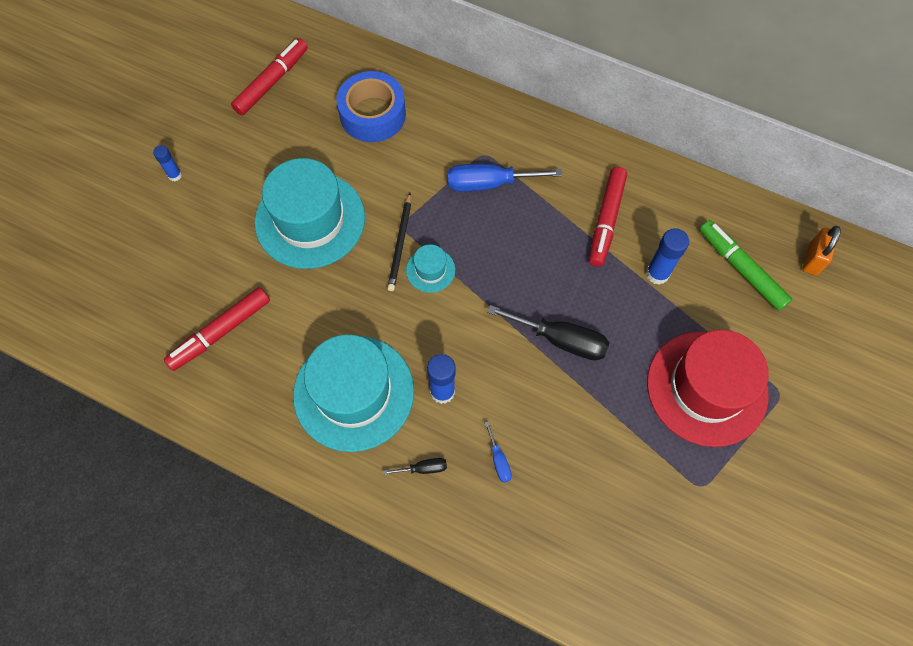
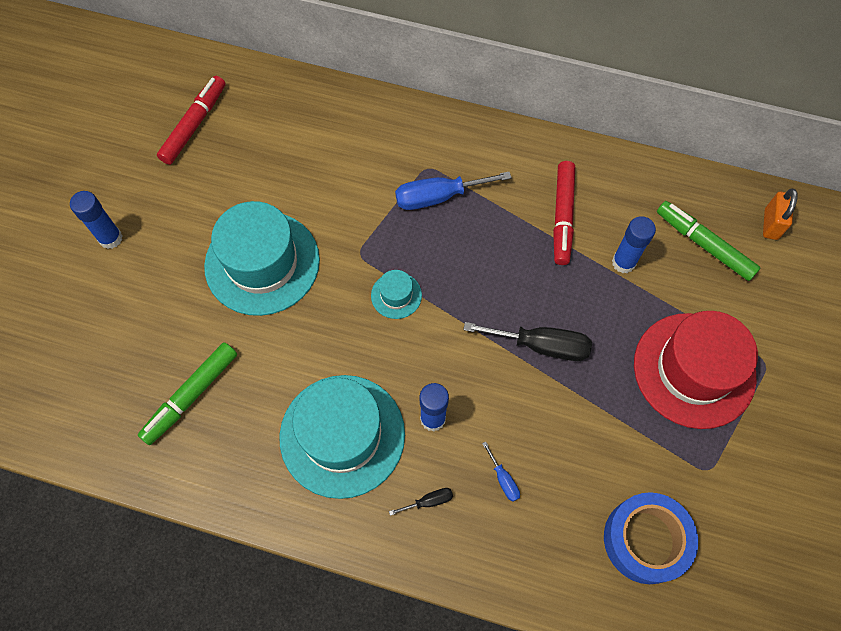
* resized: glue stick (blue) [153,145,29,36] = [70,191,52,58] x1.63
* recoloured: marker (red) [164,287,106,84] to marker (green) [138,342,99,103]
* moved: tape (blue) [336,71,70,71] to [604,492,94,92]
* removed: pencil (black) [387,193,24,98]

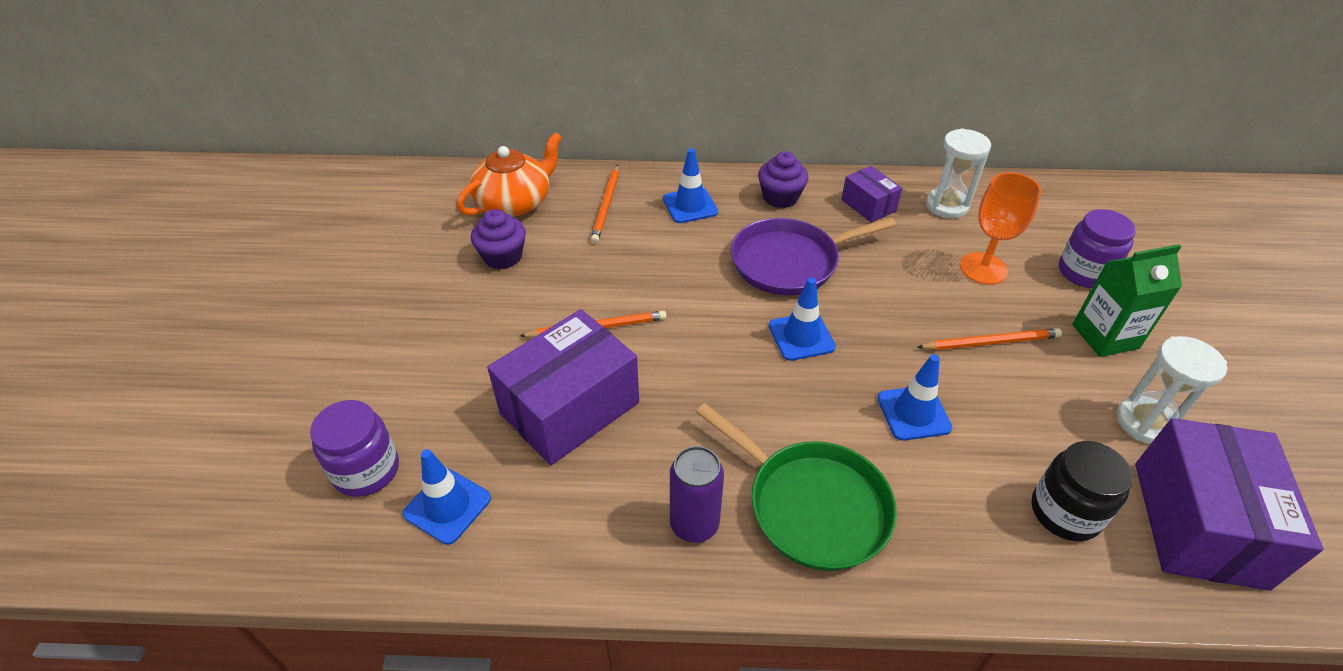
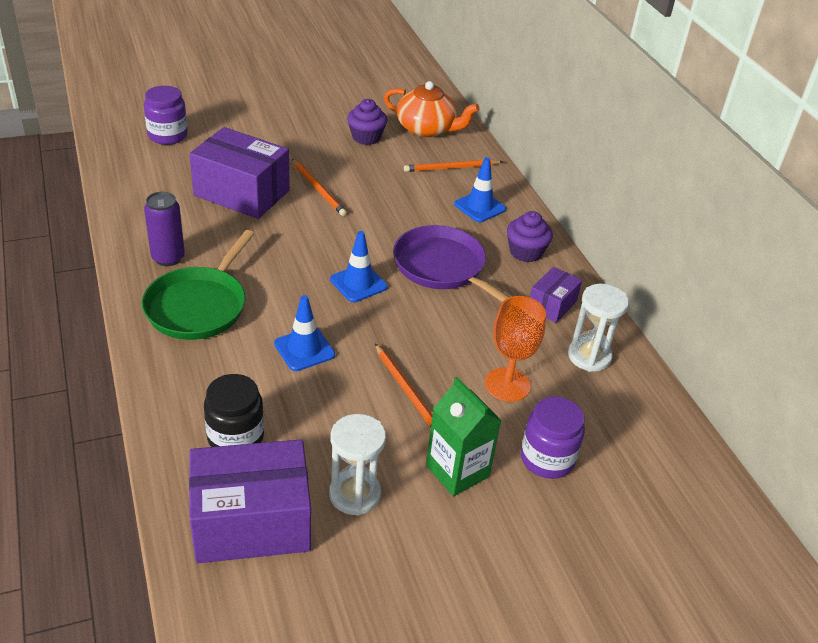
* removed: traffic cone (blue) [403,449,88,96]

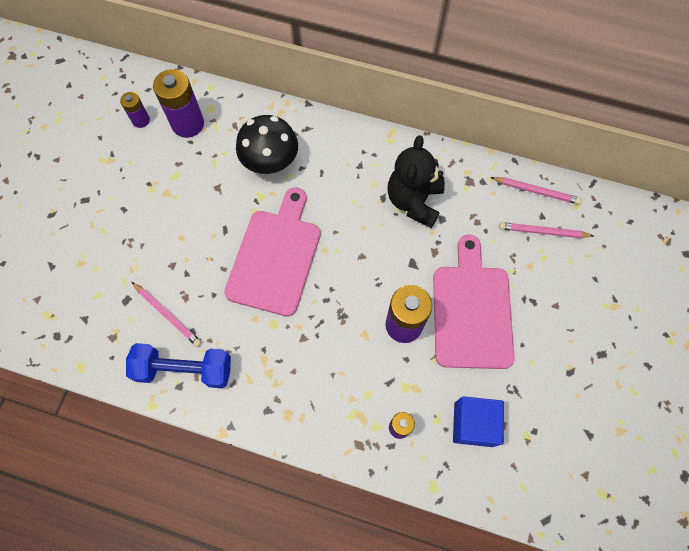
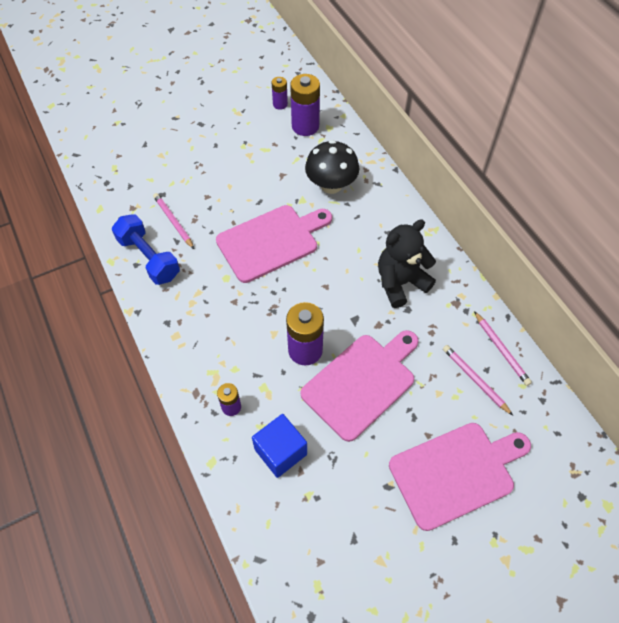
* turned: pencil (pink) [132,282,70,65] = [153,193,41,56] 150 degrees clockwise
* added: cutting board (pink) [389,423,142,108]

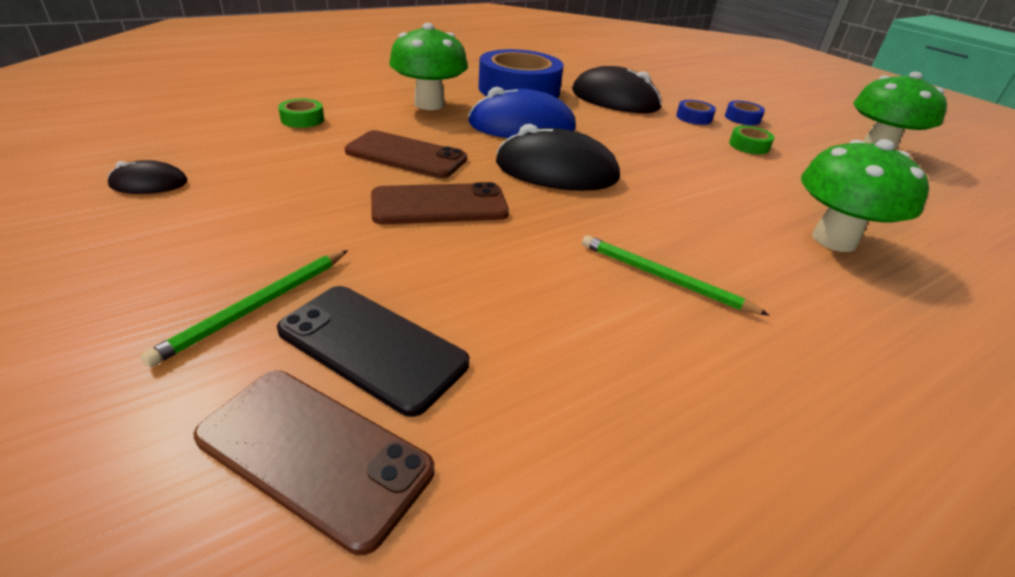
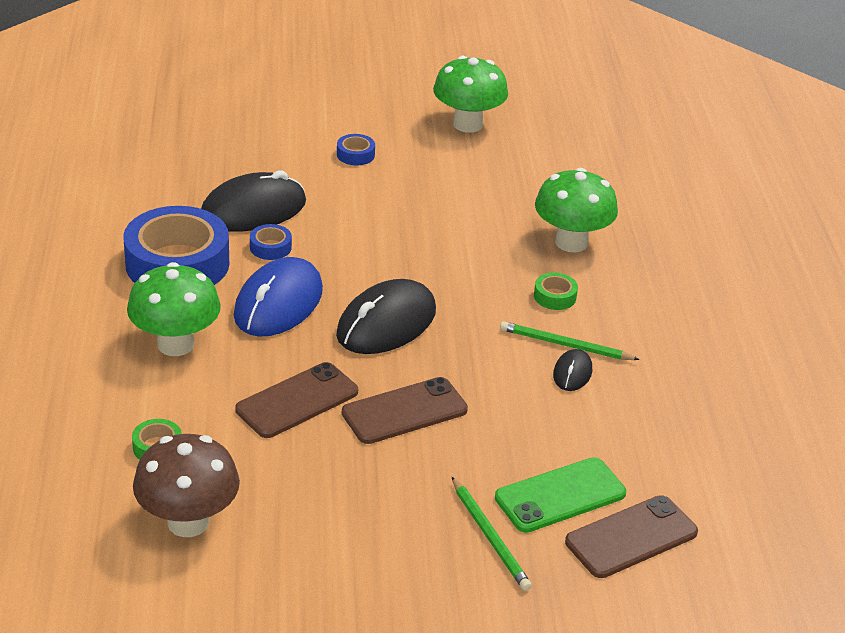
* moved: mouse (black) [108,160,79,34] to [553,349,39,42]
* recoloured: phone (black) [277,286,192,131] to phone (green) [495,457,131,76]
* turned: phone (brown) [371,182,138,43] = [342,377,126,67] 45 degrees clockwise
* turned: pencil (green) [582,235,188,81] = [500,321,140,39] 45 degrees clockwise
* moved: tape (blue) [676,100,40,25] to [250,224,42,36]
* moved: tape (green) [729,126,45,28] to [534,273,44,37]
* added: mushroom (brown) [133,434,107,103]

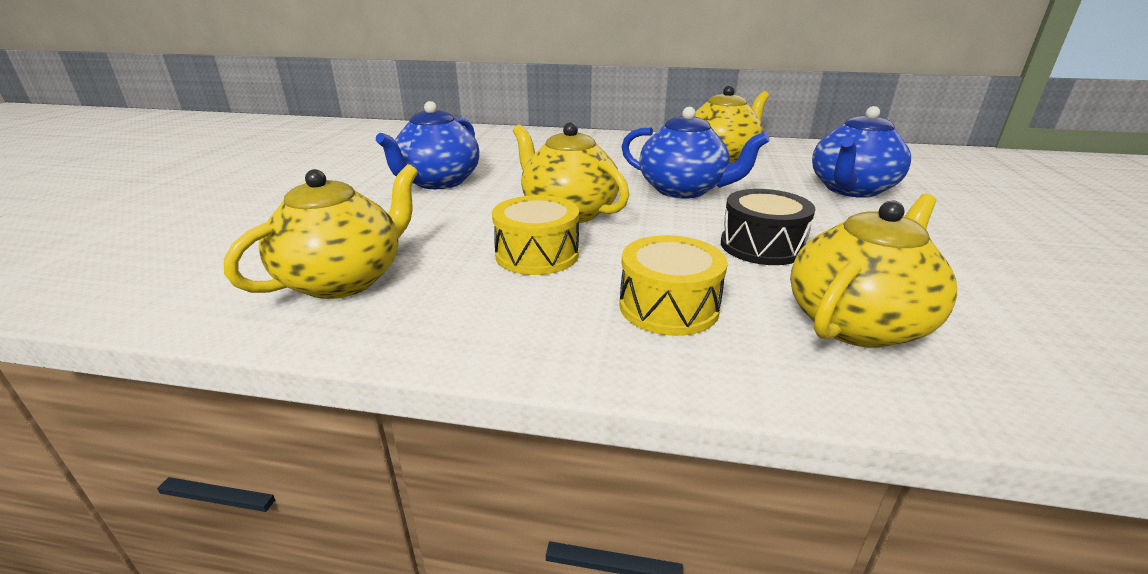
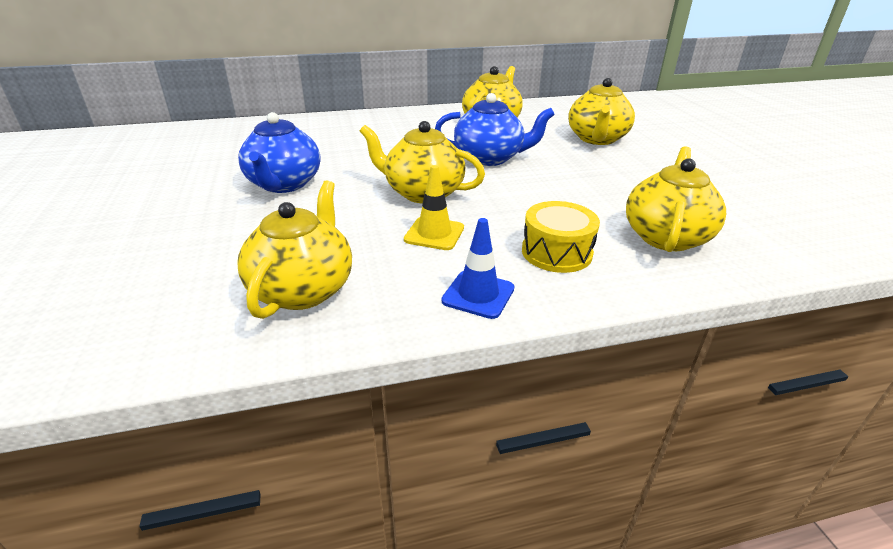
* replaced: drum (yellow) [492,195,87,80] to traffic cone (yellow) [404,165,60,85]
* removed: drum (black) [721,189,94,76]
* recoloured: teapot (blue) [812,106,99,92] to teapot (yellow) [568,78,67,67]
* added: traffic cone (blue) [441,218,73,101]

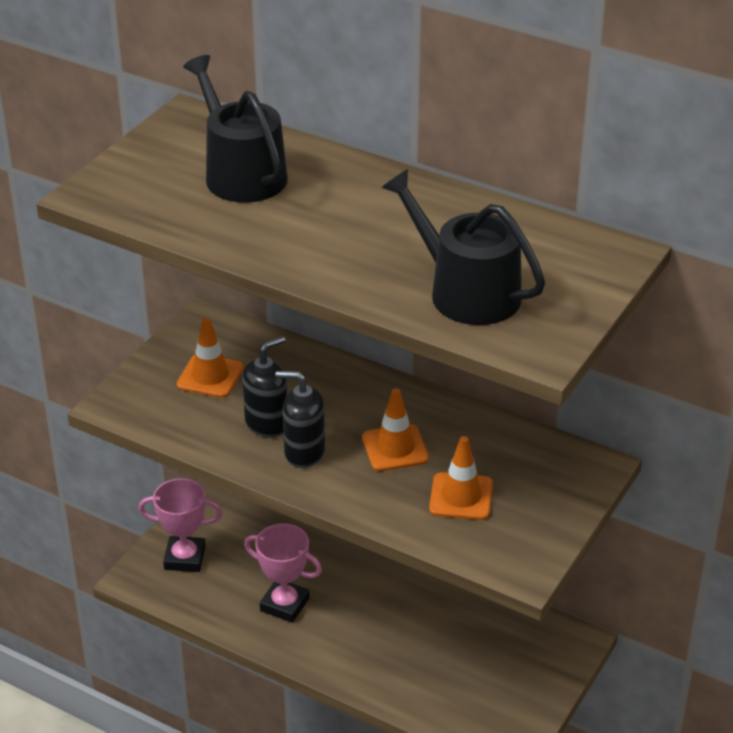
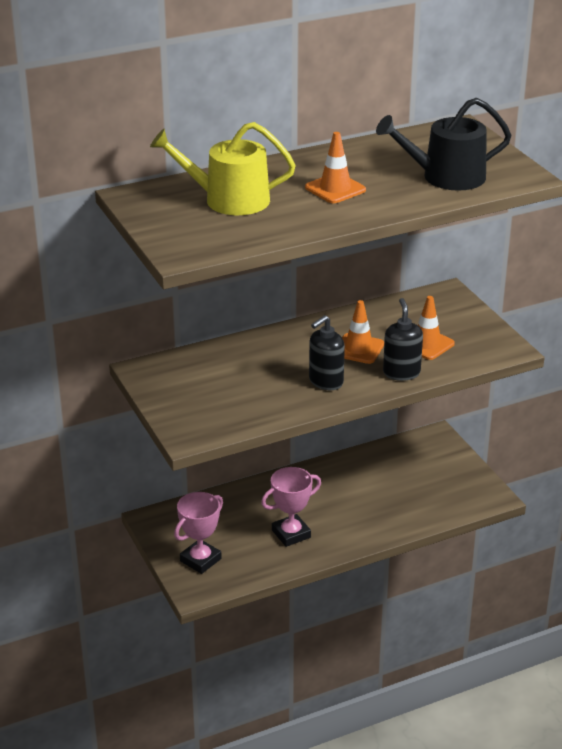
* moved: traffic cone (orange) [177,318,67,80] to [305,132,61,71]
* recoloured: watering can (black) [183,55,105,148] to watering can (yellow) [150,122,146,93]
* moved: soap dispenser (black) [242,336,45,102] to [383,298,40,83]

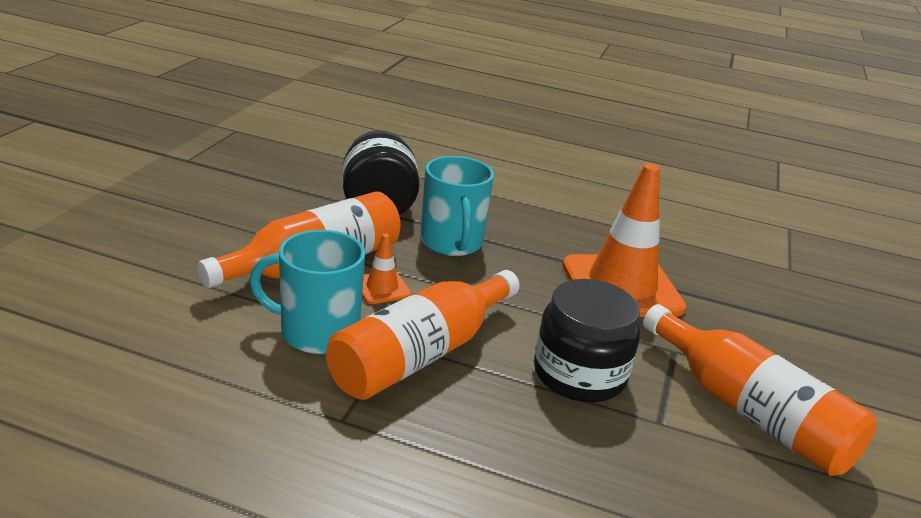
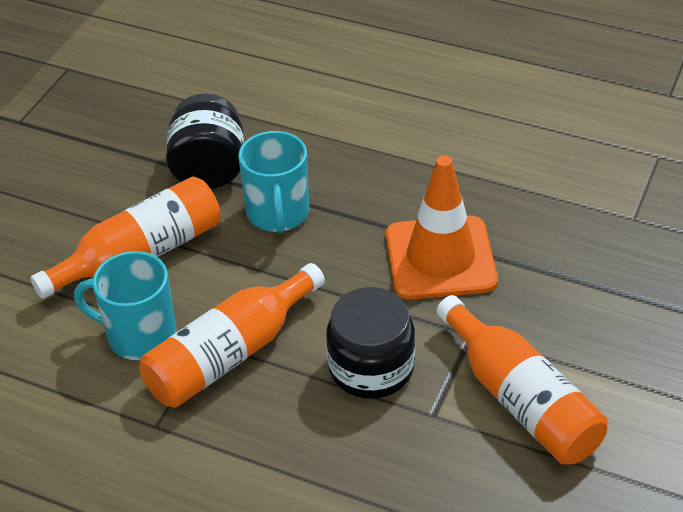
* removed: traffic cone (orange) [362,233,49,71]

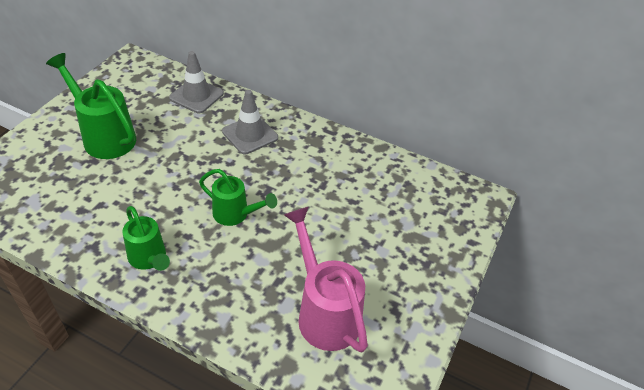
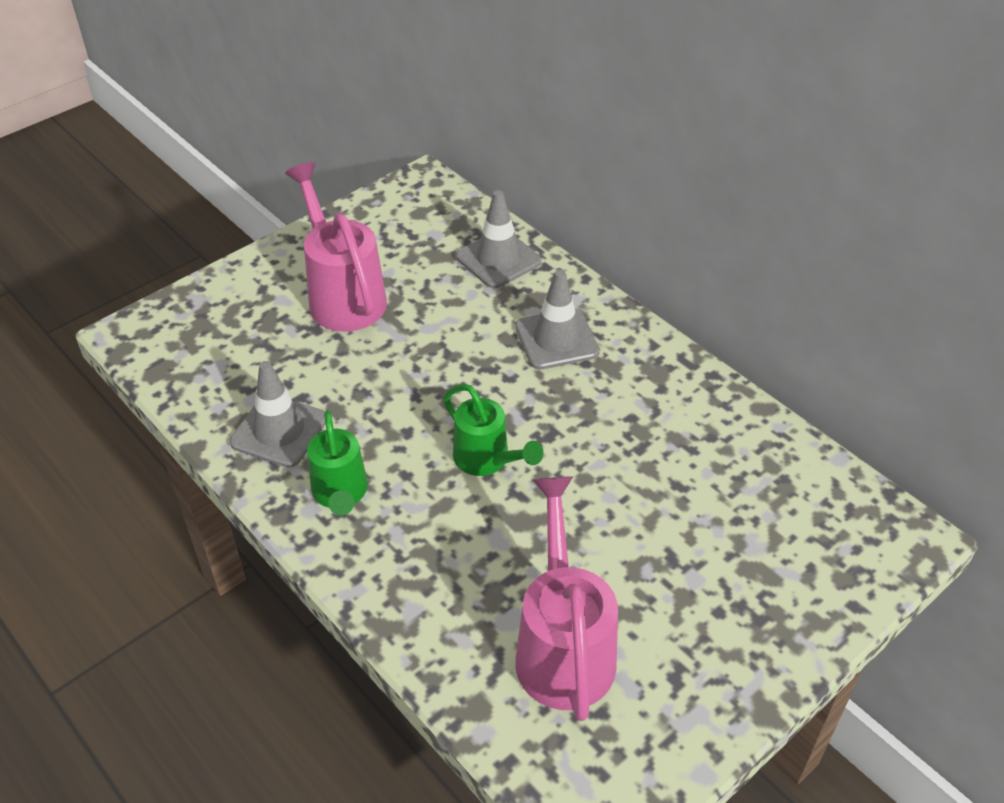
* recoloured: watering can (green) [46,53,90,106] to watering can (pink) [285,162,102,170]
* added: traffic cone (grey) [230,361,96,107]

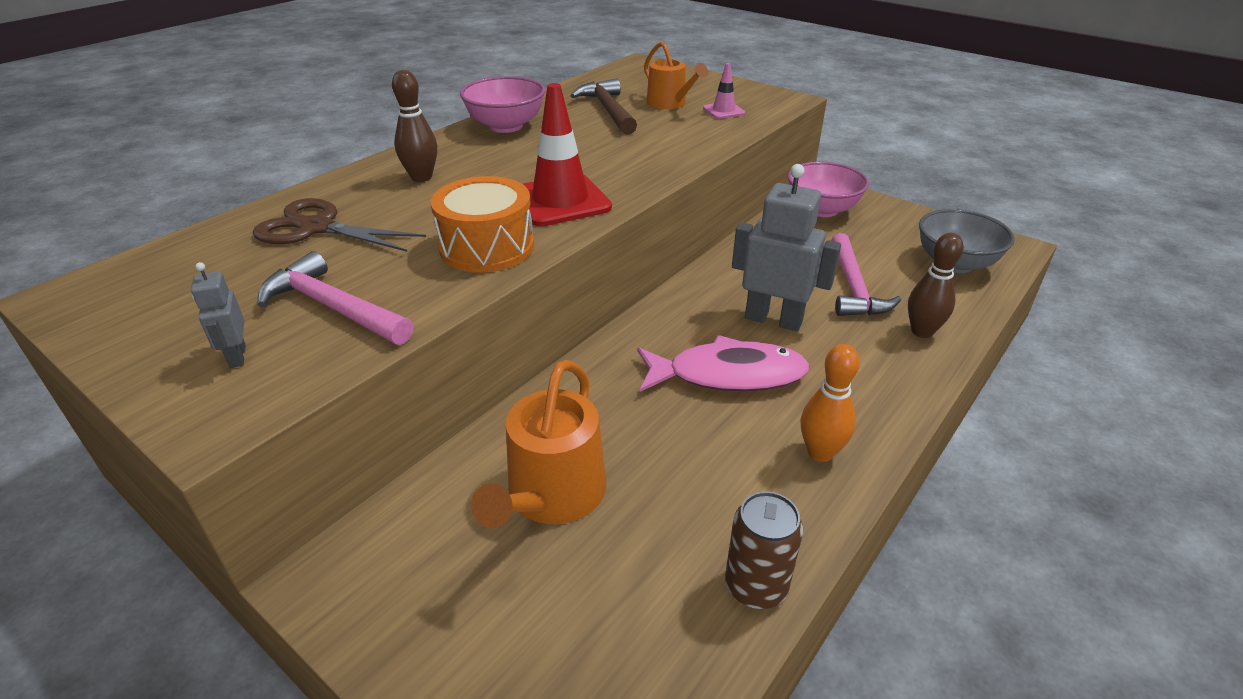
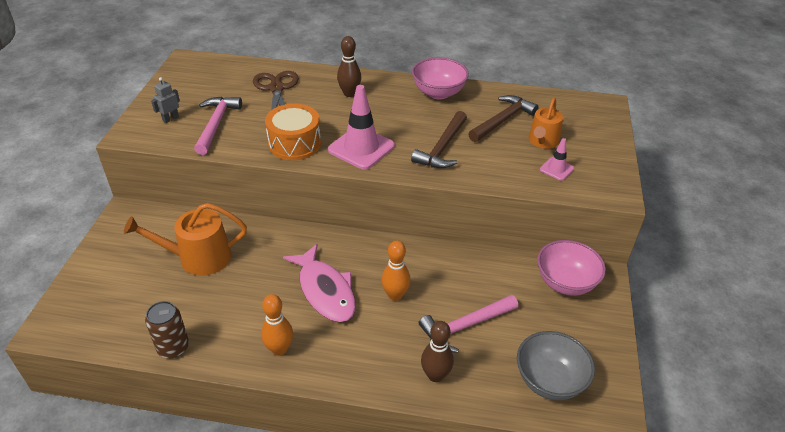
* recoloured: traffic cone (red) [523,83,89,143] to traffic cone (pink) [328,85,67,85]
* replaced: robot (grey) [732,164,109,167] to bowling pin (orange) [381,241,30,60]
* added: hammer (brown) [411,111,56,57]

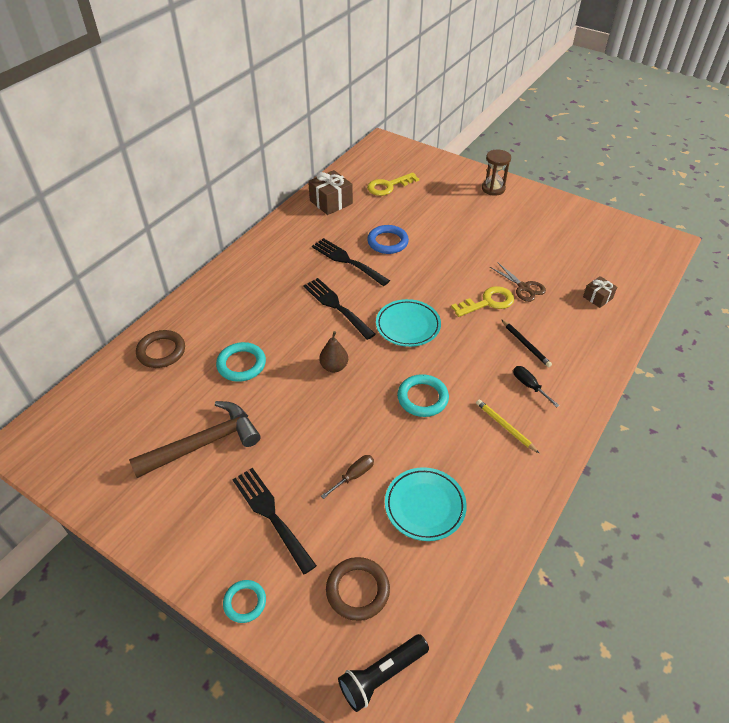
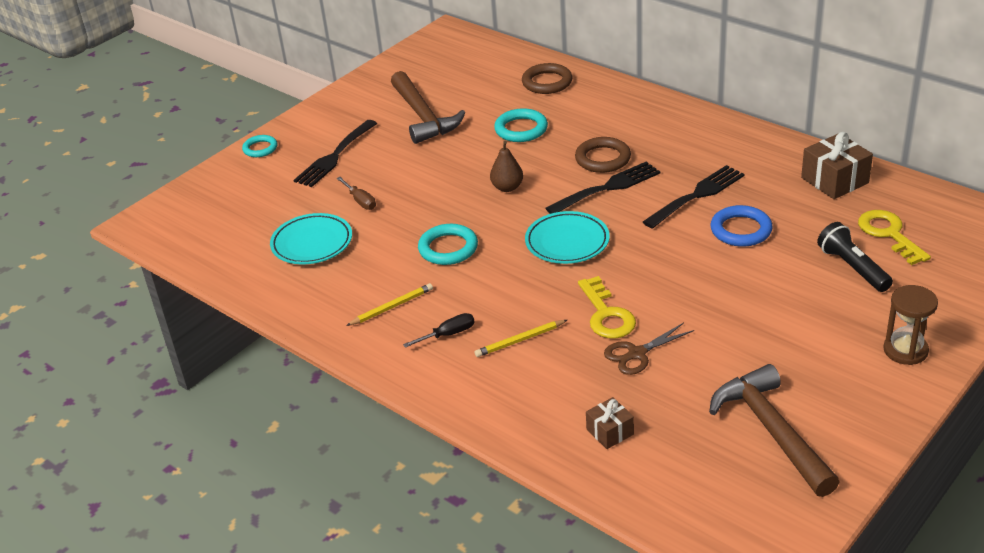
* turned: fork (black) [232,468,85,107] = [293,120,84,67] 150 degrees clockwise
* moved: ring (brown) [326,557,64,64] to [575,137,56,36]
* moved: flashlight (black) [338,634,91,78] to [817,222,76,70]
* recoloured: pencil (black) [501,319,51,48] to pencil (yellow) [475,320,92,37]
* added: hammer (brown) [709,364,131,133]

